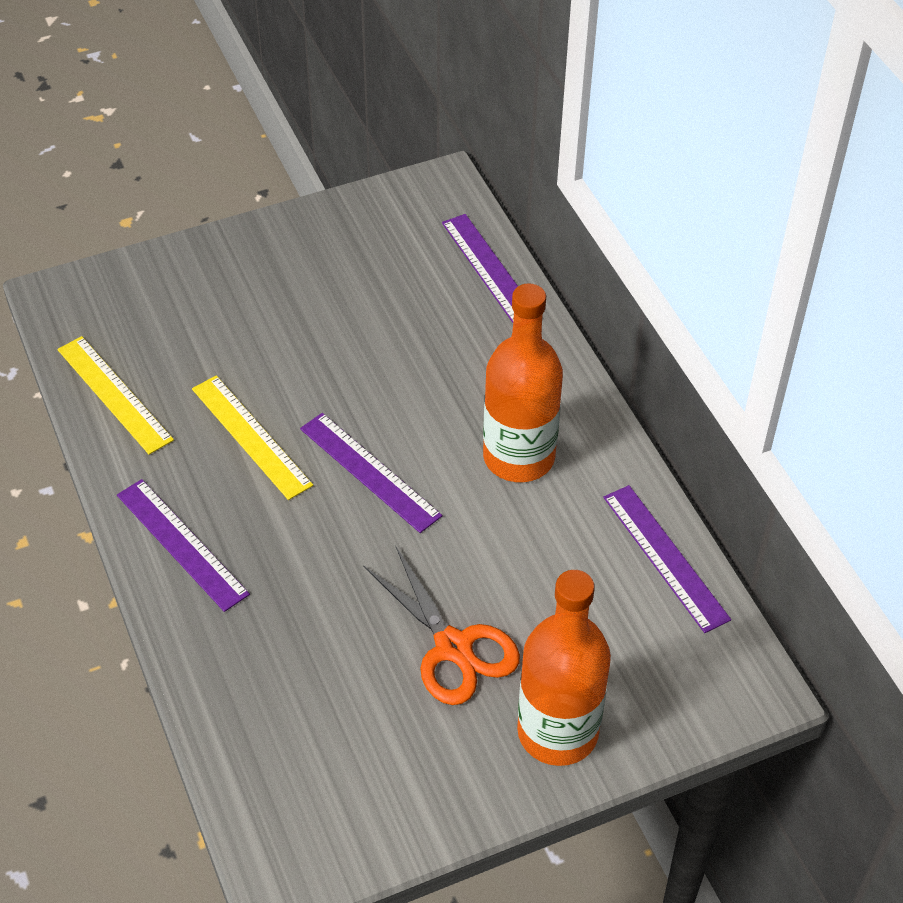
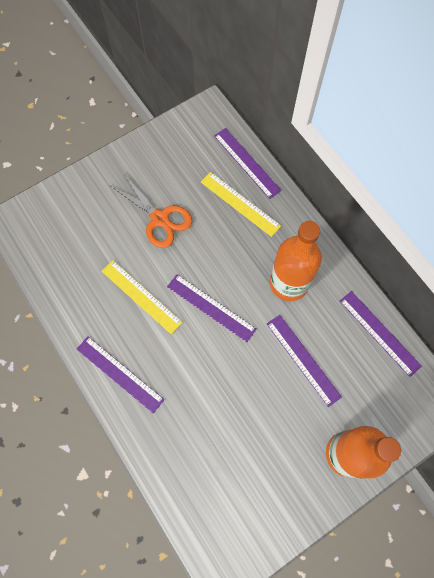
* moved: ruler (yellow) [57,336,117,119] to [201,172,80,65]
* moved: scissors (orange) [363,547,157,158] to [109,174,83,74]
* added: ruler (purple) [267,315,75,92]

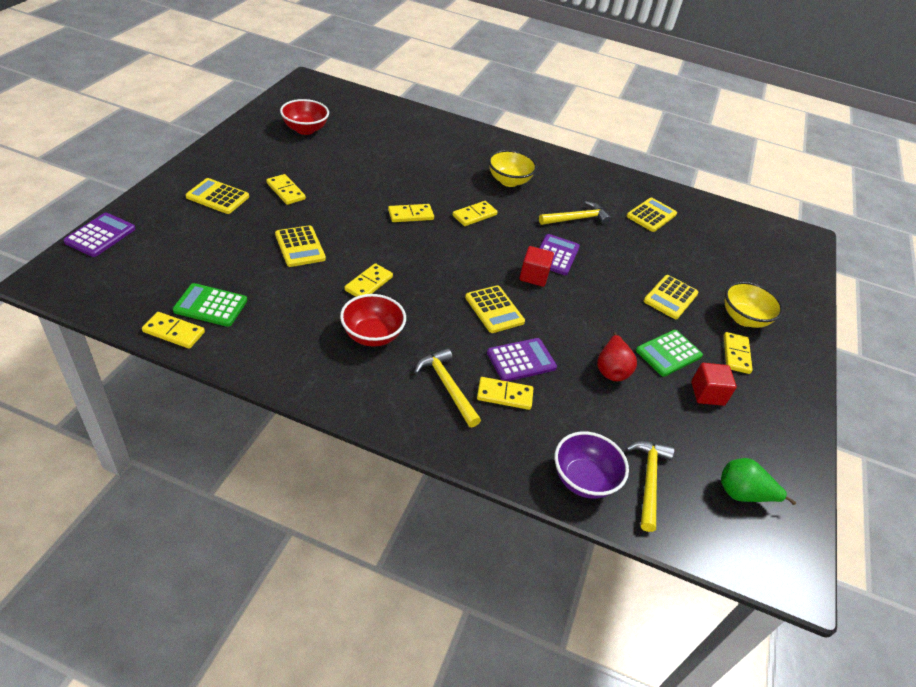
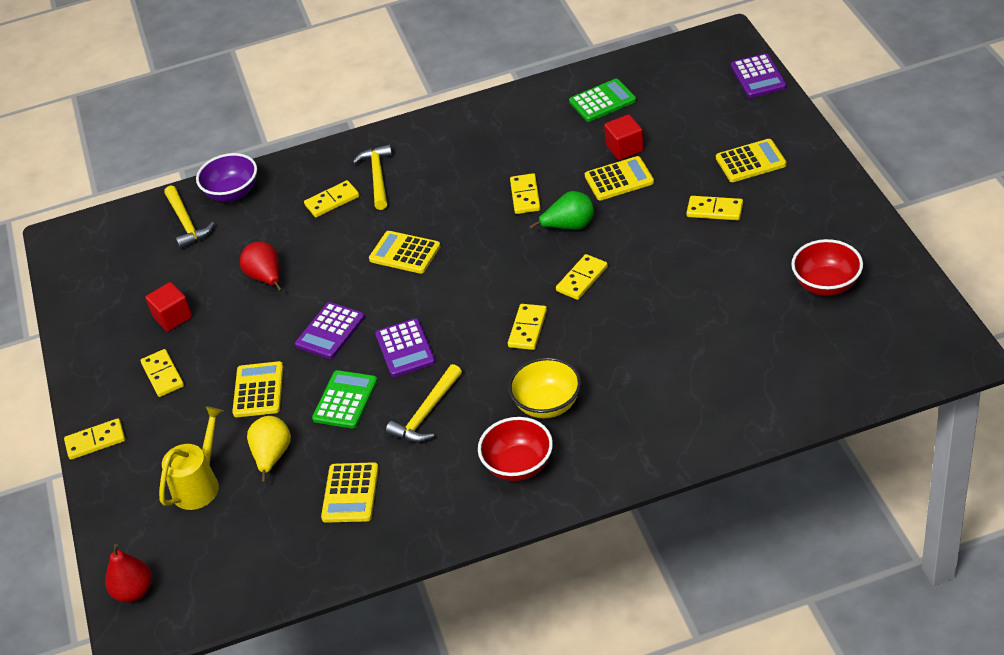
* moved: domino (yellow) [142,312,63,37] to [64,418,61,42]
* turned: calculator (yellow) [275,225,51,42] = [585,156,69,45] 135 degrees clockwise
* moved: bowl (red) [340,294,66,53] to [478,417,75,64]
* turned: hammer (yellow) [414,348,67,79] = [353,144,40,66] 120 degrees counterclockwise
* moved: calculator (purple) [487,338,70,43] to [295,302,70,57]
* moved: cube (red) [519,246,35,41] to [604,114,40,46]
* moved: calculator (green) [636,330,67,47] to [312,370,66,59]
* moved: pear (green) [721,458,75,47] to [530,191,64,39]
* removed: bowl (yellow) [725,282,58,46]
* added: pear (red) [105,544,47,59]
* added: watering can (yellow) [159,406,64,104]
* added: pear (yellow) [247,416,44,66]

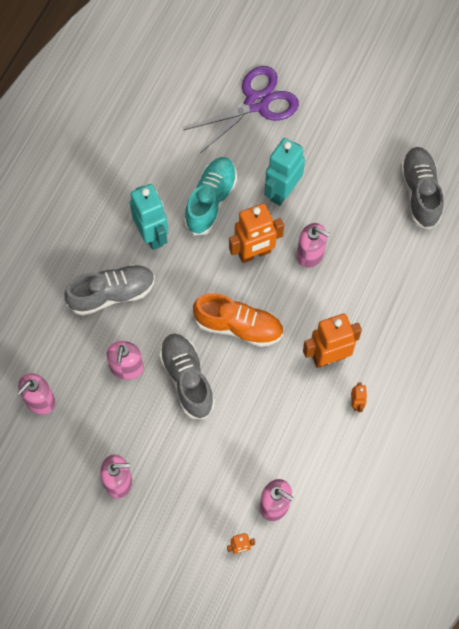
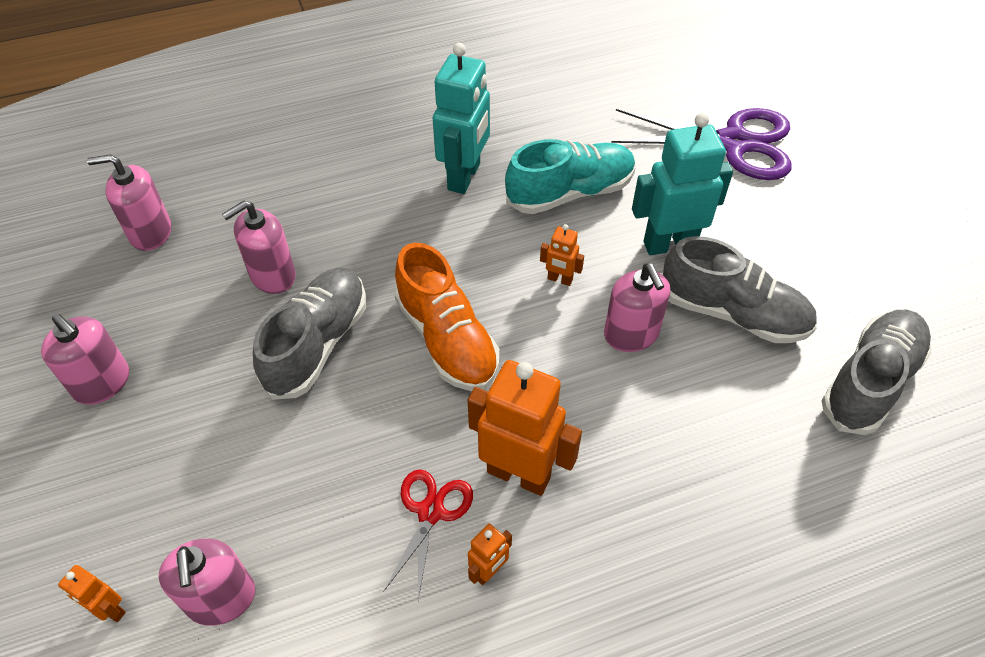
* moved: shoe (grey) [64,264,91,52] to [662,236,155,107]
* resized: robot (orange) [229,203,55,60] = [540,224,44,62] x0.47
* added: scissors (red) [383,469,90,131]

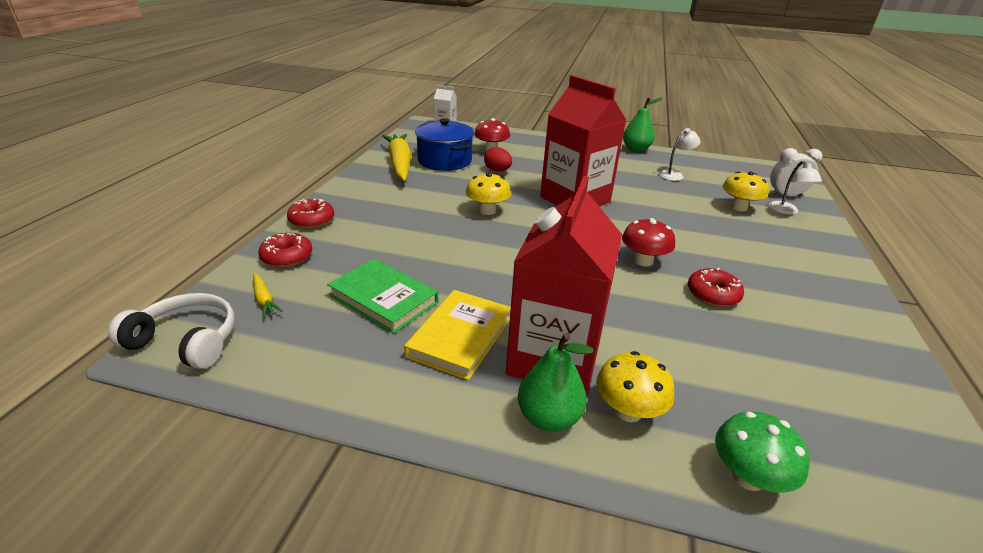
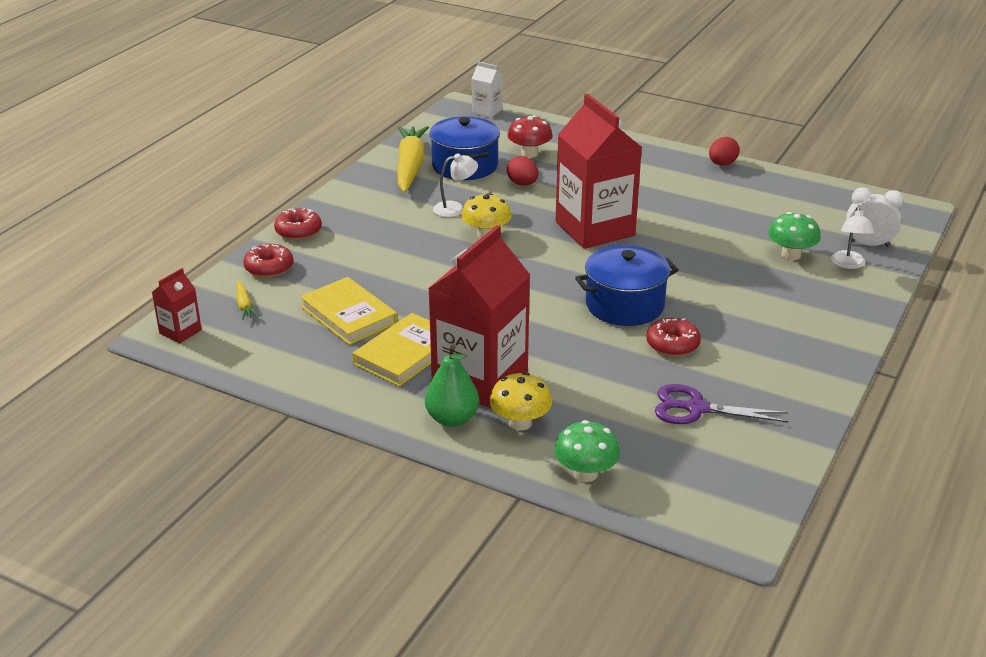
* replaced: headphones (white) [108,293,127,76] to carton (red) [152,268,50,76]
* recoloured: book (green) [327,259,111,75] to book (yellow) [300,277,98,68]
* replaced: mushroom (red) [622,218,53,48] to pot (blue) [575,245,104,81]
* replaced: pear (green) [623,97,40,55] to egg (red) [709,137,31,29]
* moved: lamp (white) [658,128,42,53] to [433,153,45,64]
* recoloured: mushroom (yellow) [722,171,47,40] to mushroom (green) [768,212,53,48]
* added: scissors (purple) [655,384,134,40]

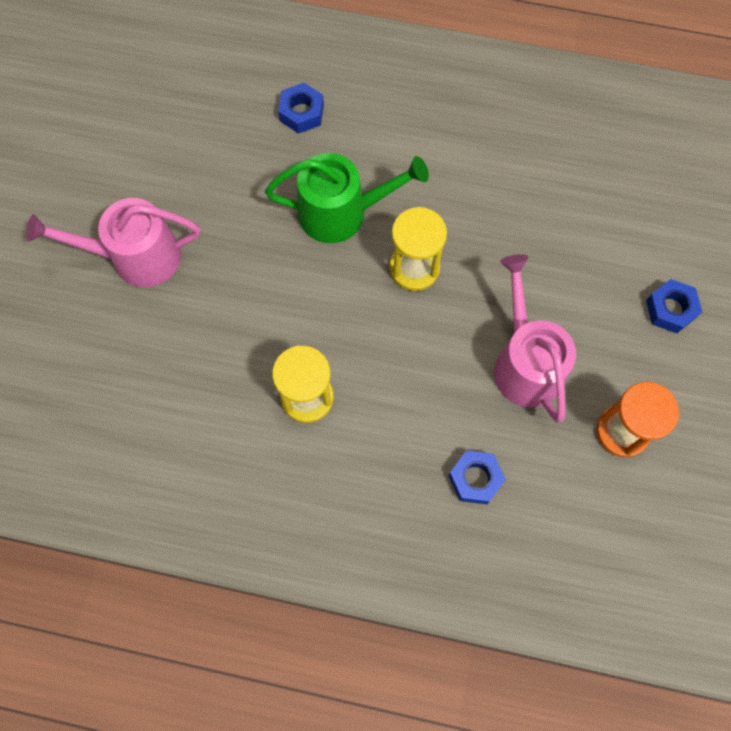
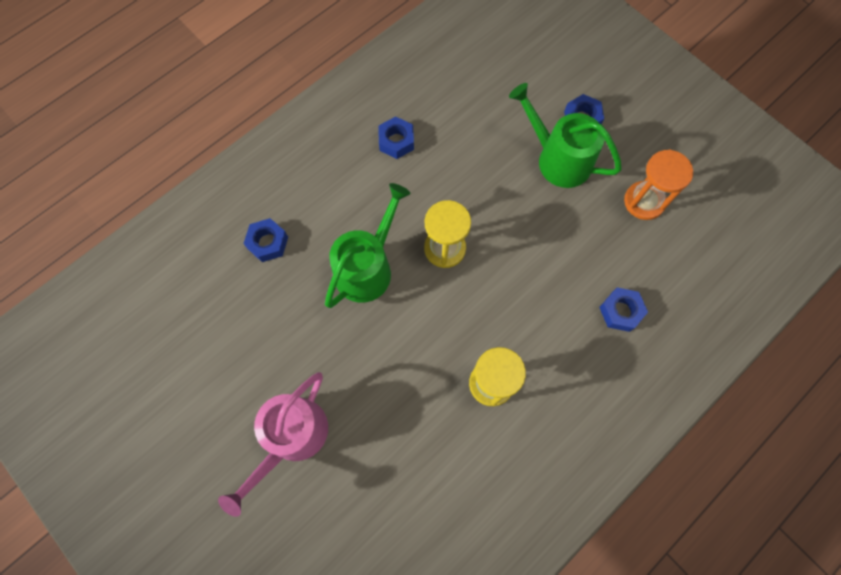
* removed: watering can (pink) [494,254,82,169]
* added: nut (blue) [378,116,36,43]
* added: watering can (green) [509,83,113,105]

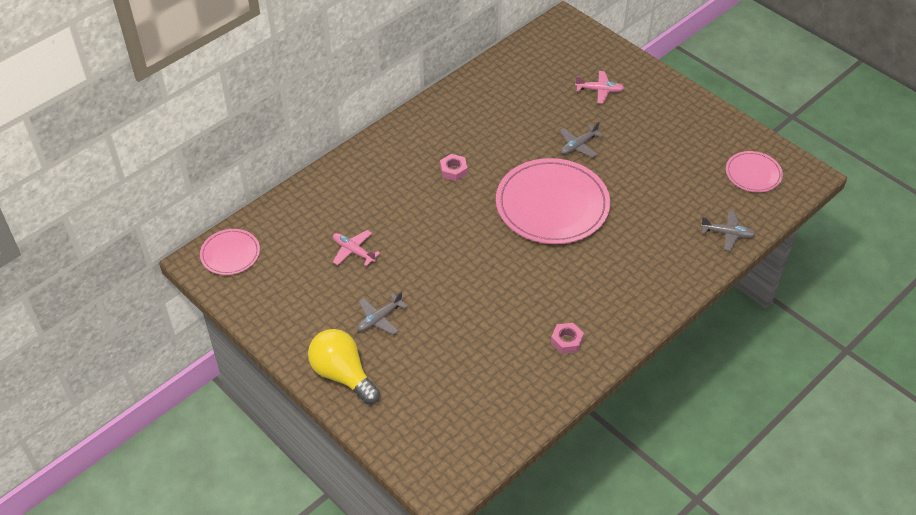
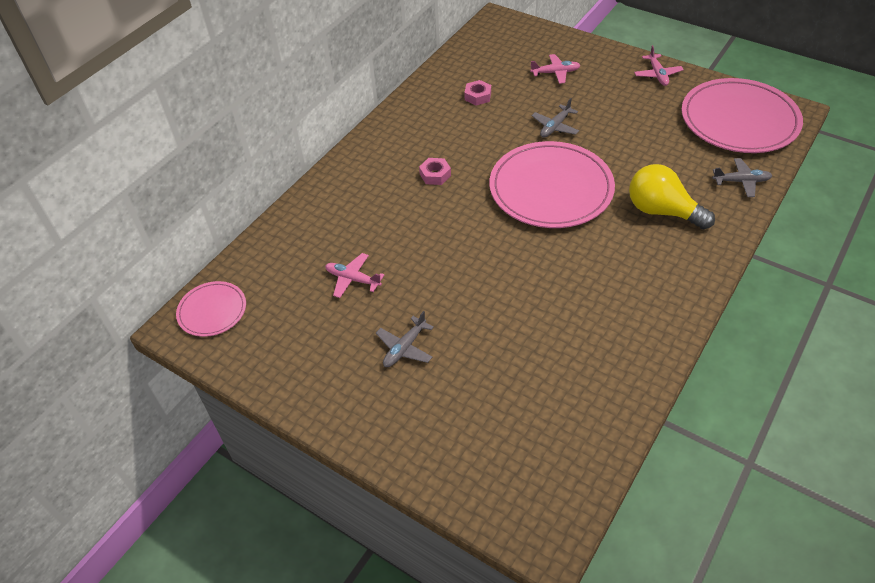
* moved: light bulb (yellow) [308,329,72,75] to [629,164,86,65]
* moved: nut (pink) [551,323,33,31] to [464,80,27,26]
* resized: plate (pink) [726,151,57,41] = [682,78,121,75] x1.98
* added: plane (pink) [634,45,50,41]

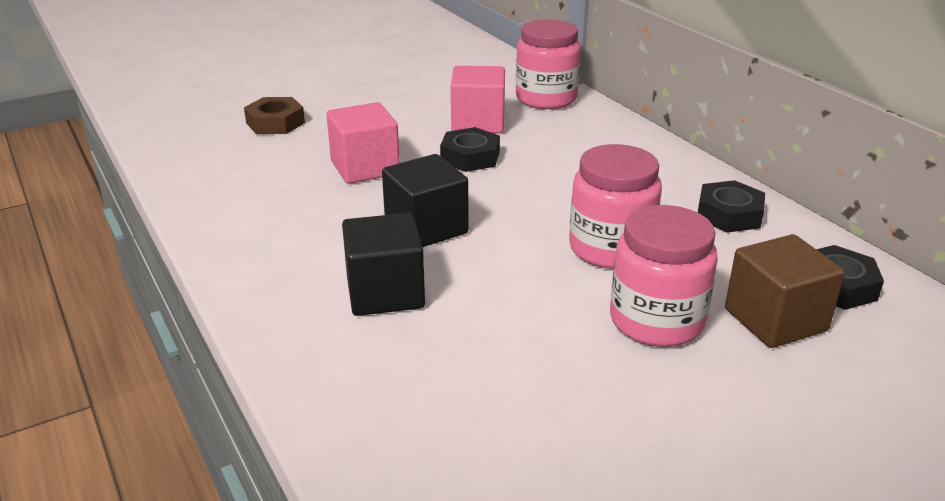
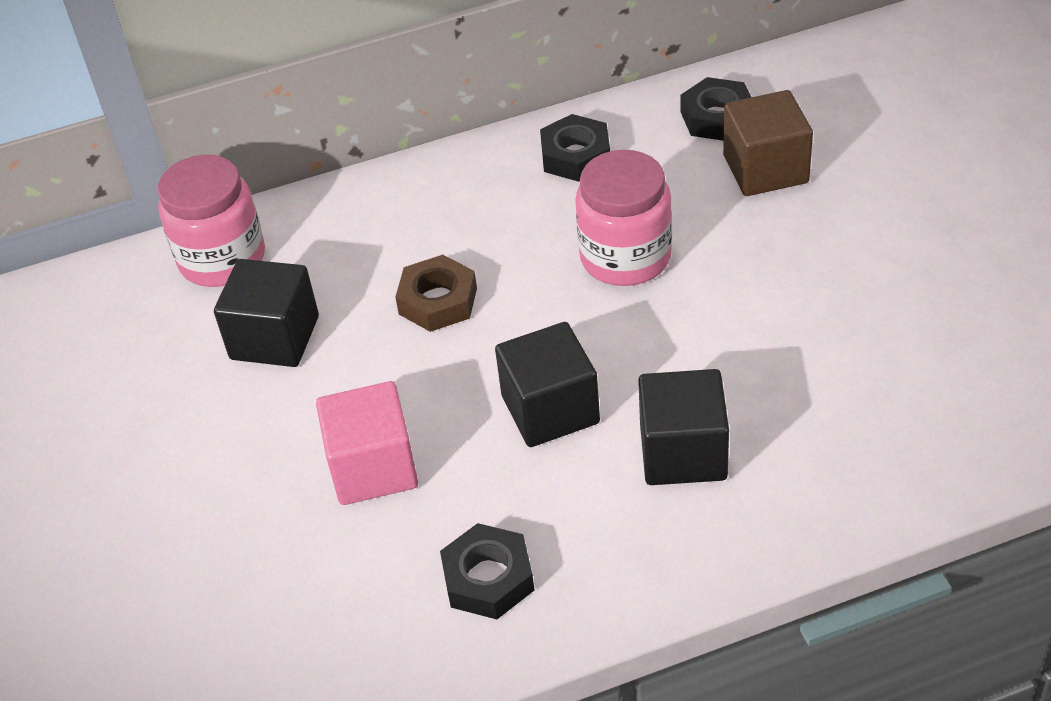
* moved: nut (brown) [244,97,61,37] to [395,255,82,77]
* moved: nut (black) [440,127,60,45] to [440,523,94,96]
* recoloured: cube (pink) [451,66,54,68] to cube (black) [214,259,105,108]
* removed: jar (pink) [610,205,108,142]

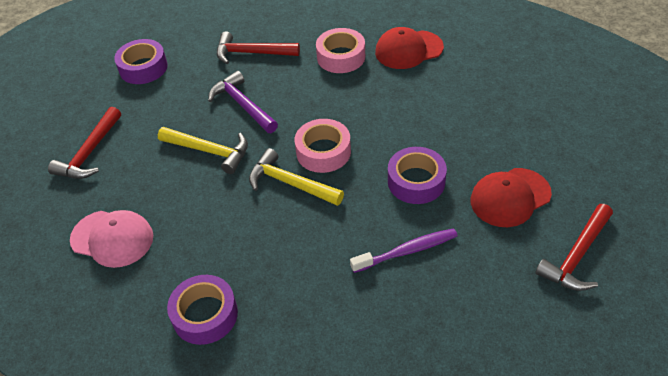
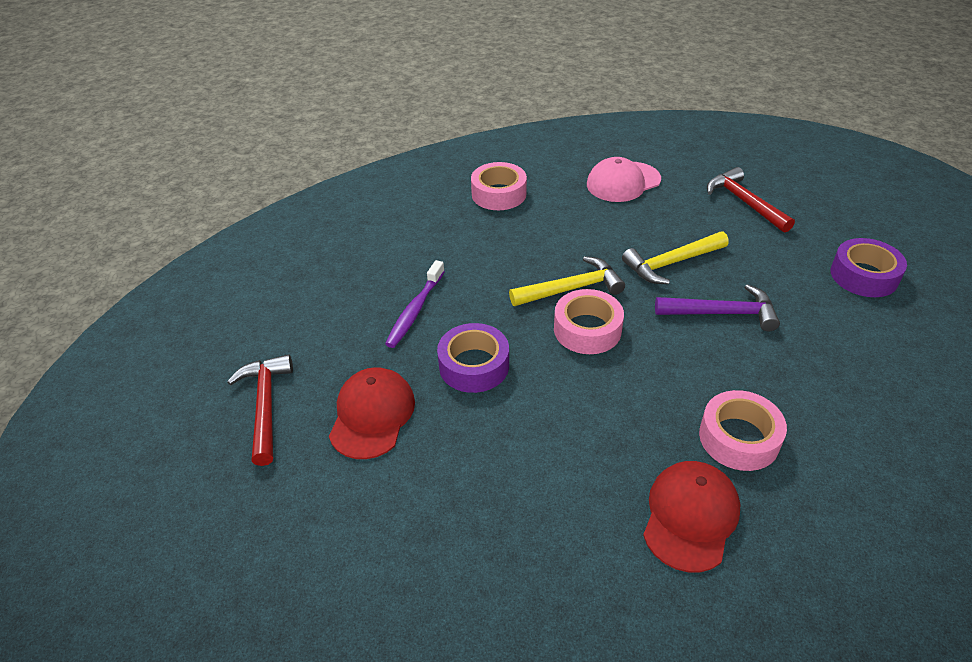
* recoloured: tape (purple) [167,275,71,70] to tape (pink) [471,162,56,48]
* removed: hammer (red) [217,31,83,33]

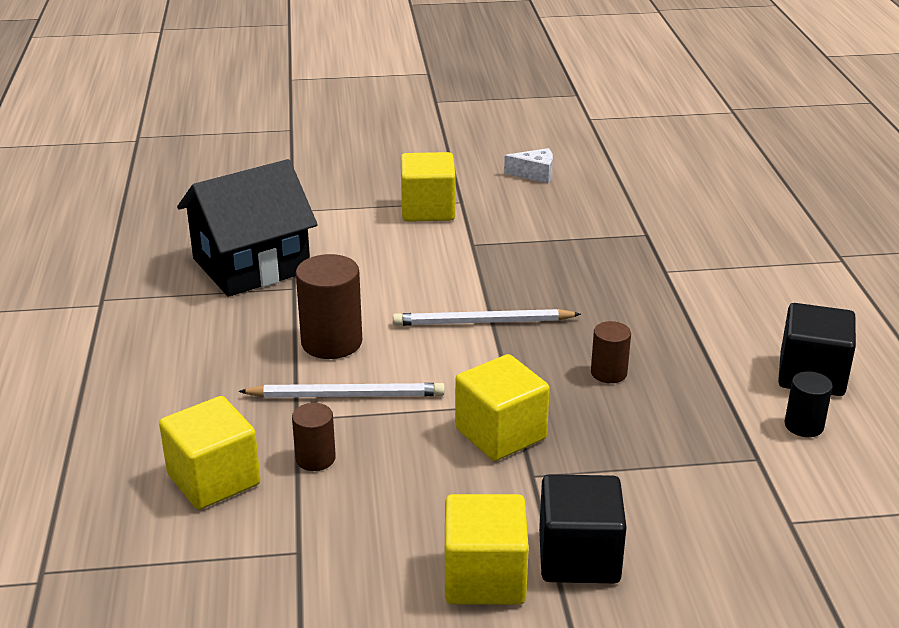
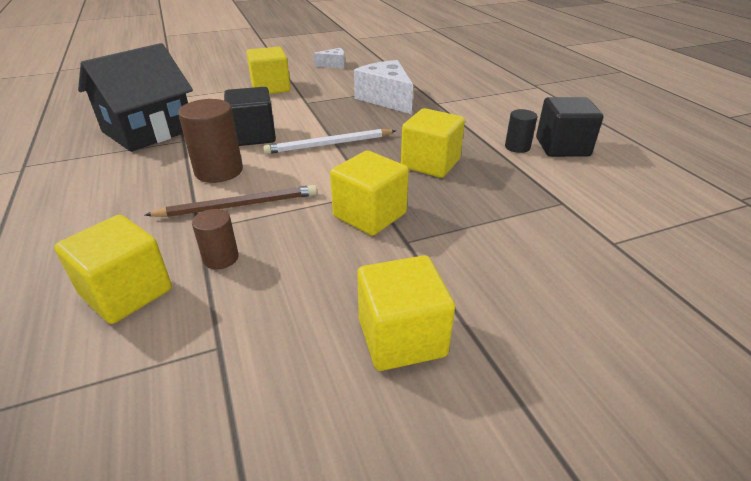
* recoloured: pencil (white) [239,383,206,15] to pencil (brown) [145,185,172,32]
* moved: cube (black) [539,474,88,109] to [224,87,52,59]
* replaced: cylinder (brown) [591,321,40,62] to cube (yellow) [401,108,64,70]
* moved: cylinder (black) [785,371,48,66] to [505,109,33,44]
* added: cheese (white) [354,60,59,54]

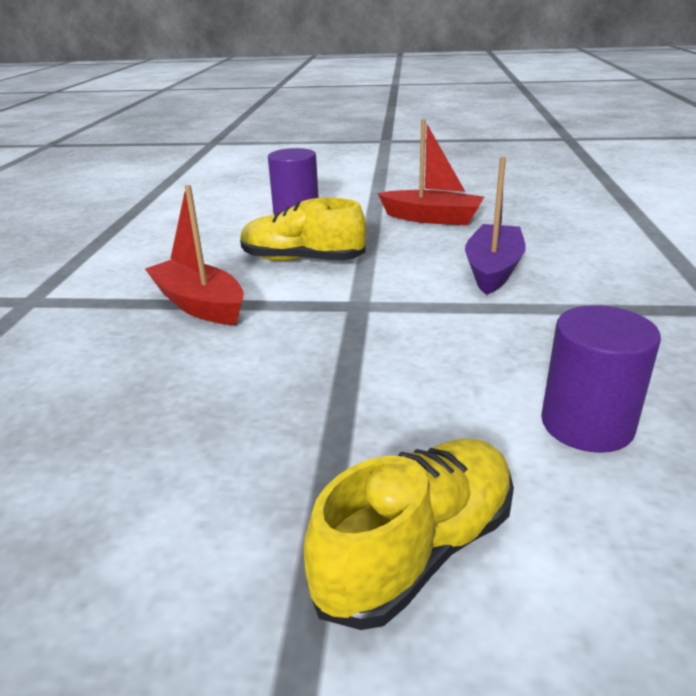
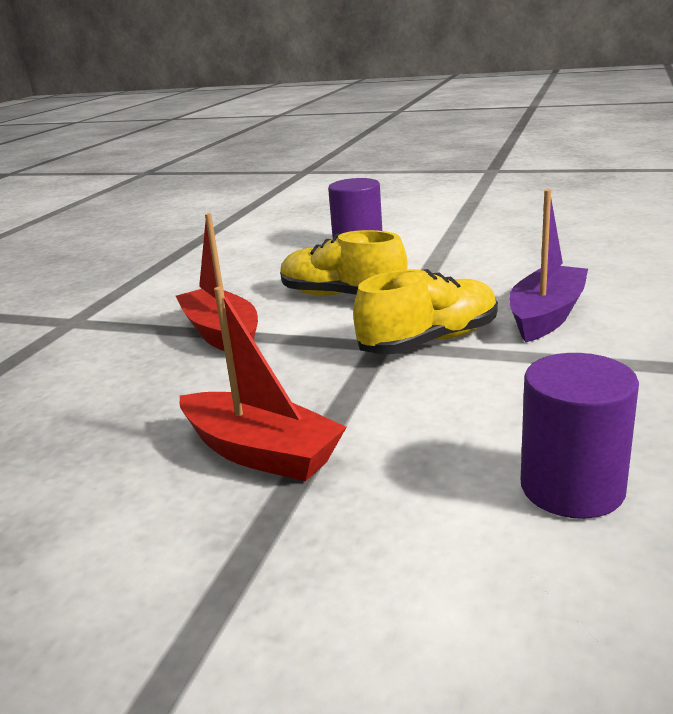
* moved: shoe (yellow) [304,438,210,192] to [353,269,145,85]
* moved: boat (red) [378,119,106,106] to [180,287,167,194]

